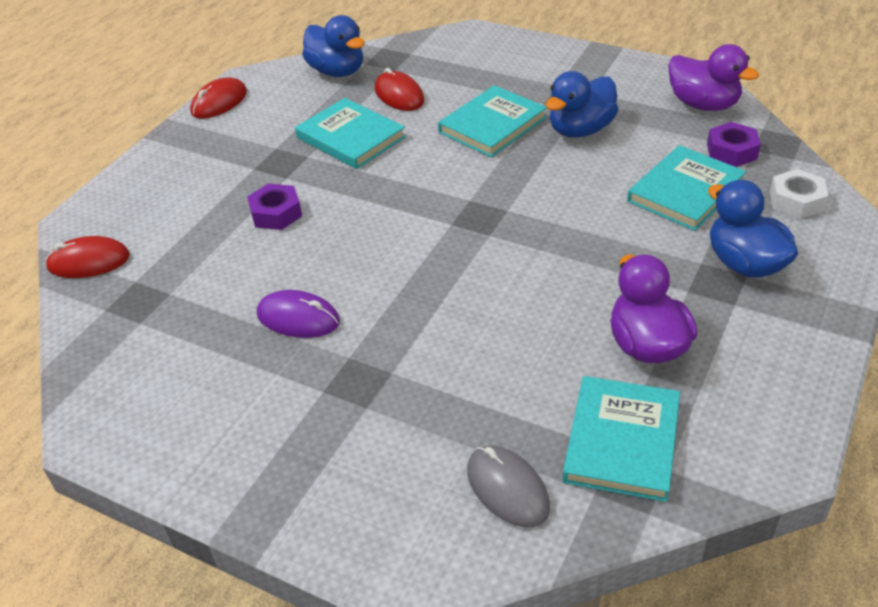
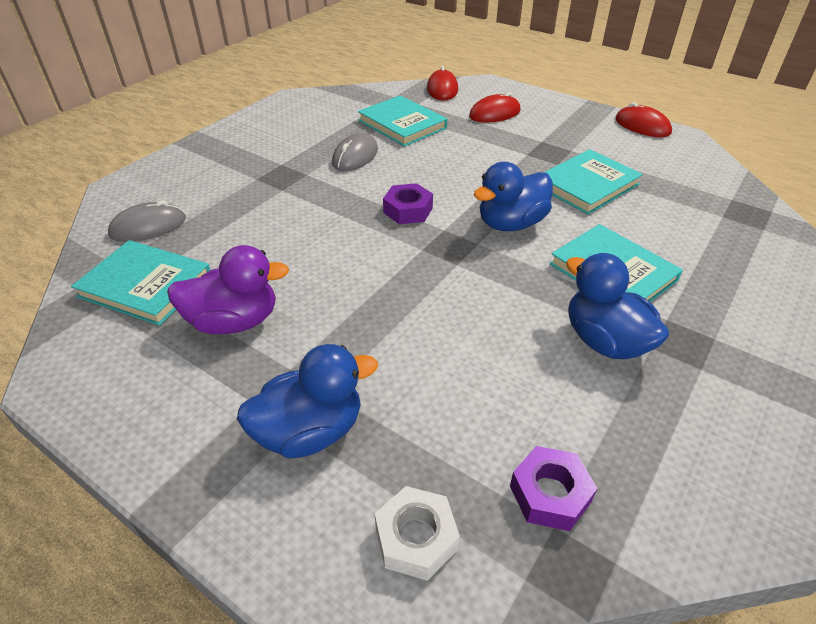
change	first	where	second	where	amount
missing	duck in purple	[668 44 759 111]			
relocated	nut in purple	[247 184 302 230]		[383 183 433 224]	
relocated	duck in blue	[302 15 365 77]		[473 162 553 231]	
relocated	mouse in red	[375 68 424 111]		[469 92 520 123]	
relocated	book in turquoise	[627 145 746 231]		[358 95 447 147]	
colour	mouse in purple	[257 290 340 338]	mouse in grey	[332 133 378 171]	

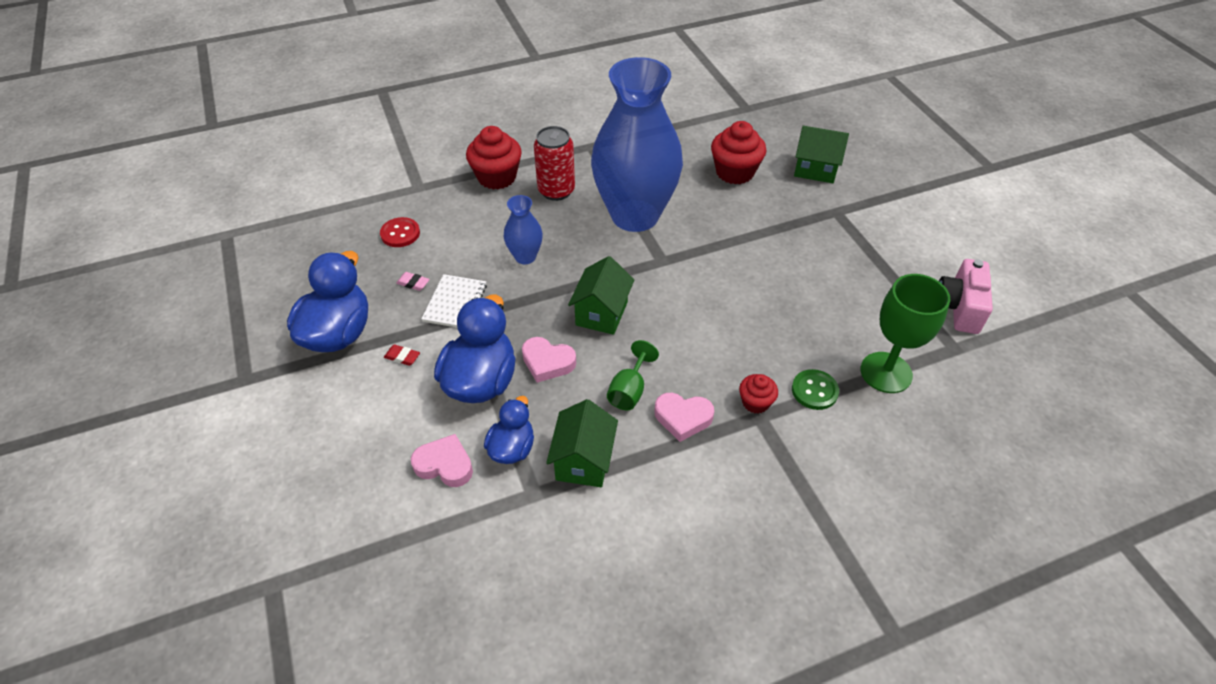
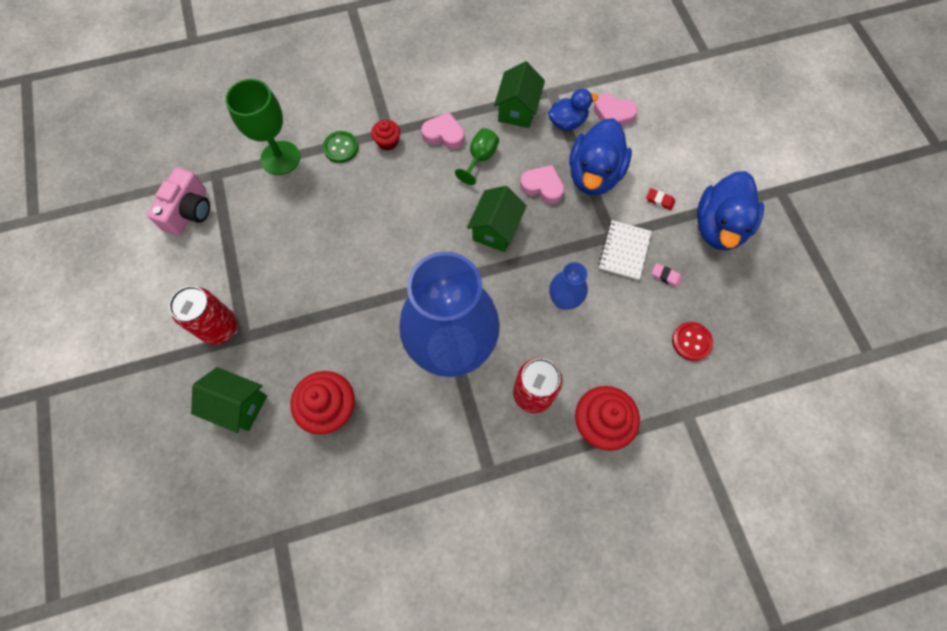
change	first	where	second	where	amount
appeared			can in red	[169 286 237 345]	
spun	duck in blue	[484 396 534 464]		[548 89 598 131]	135 degrees counterclockwise

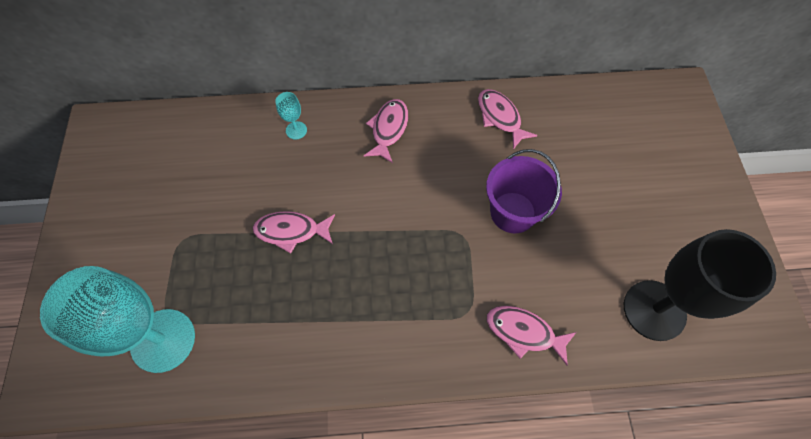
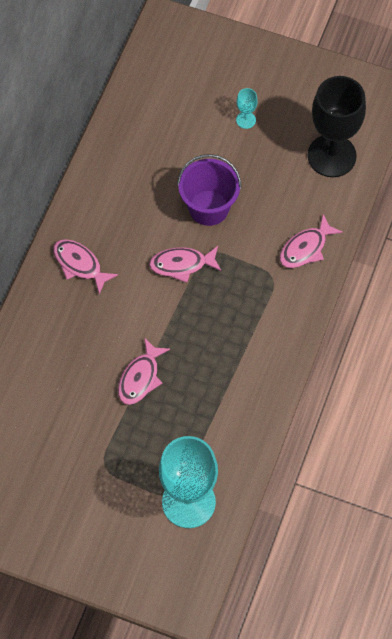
change	first	where	second	where	amount
relocated	goblet in turquoise	[275 92 307 139]		[236 88 258 129]	
relocated	fish in pink	[478 89 538 149]		[149 246 222 283]	

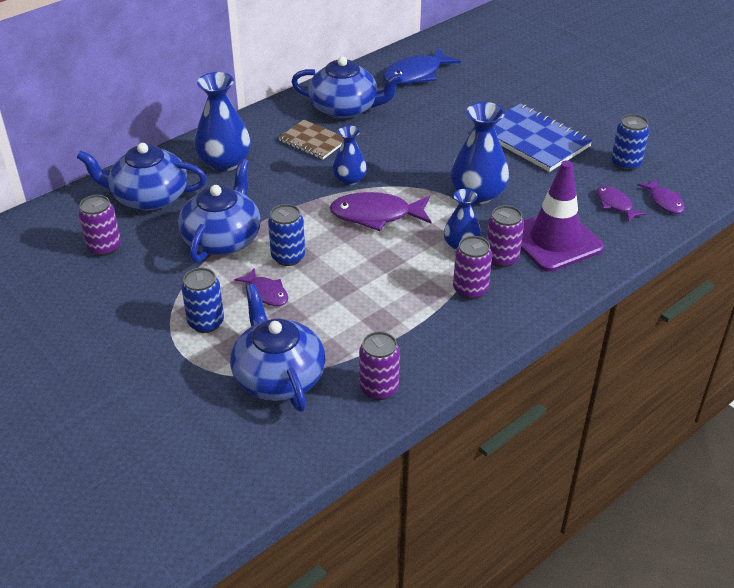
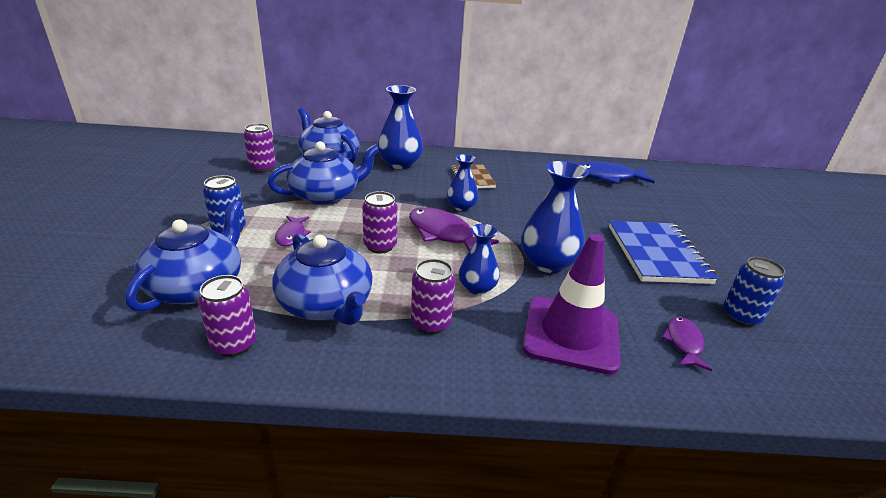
change	first	where	second	where	amount
missing	can in blue	[268 204 305 266]			
missing	fish in purple	[638 179 685 214]			
relocated	teapot in blue	[291 56 403 119]		[272 233 373 325]	
relocated	can in purple	[487 205 524 268]		[362 191 397 253]	

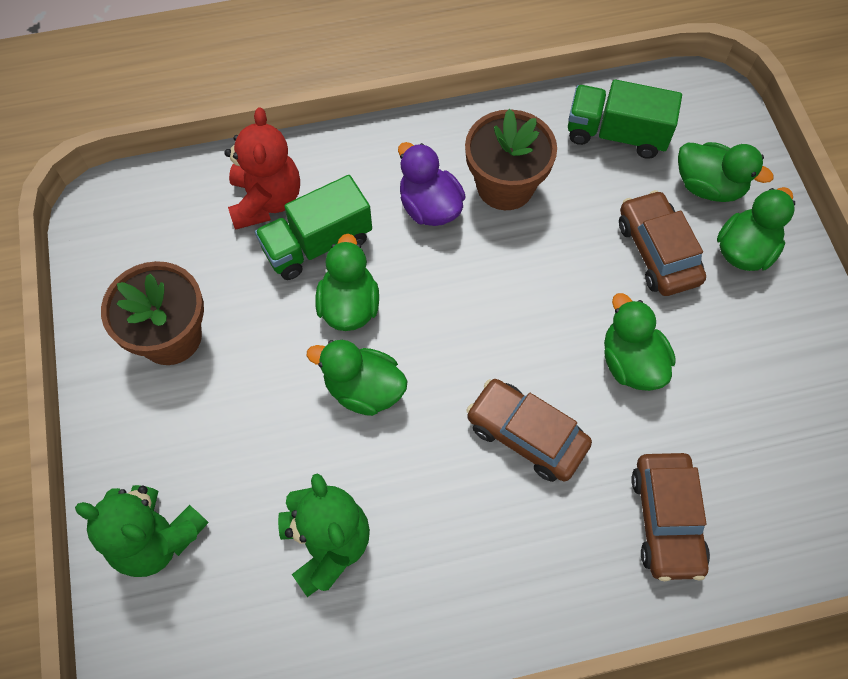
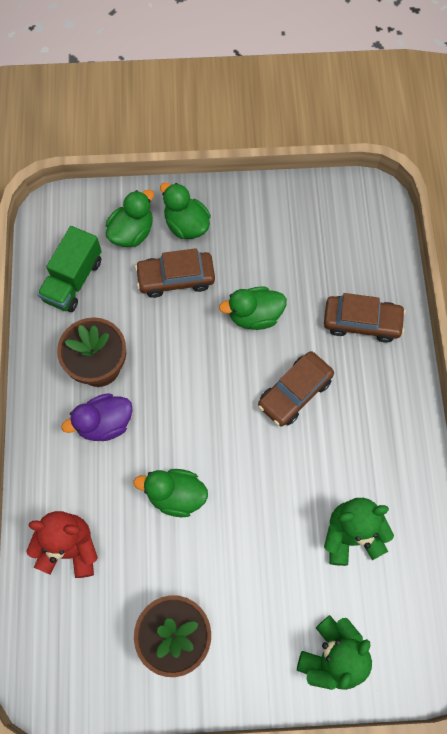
change	first	where	second	where	amount
missing	truck in green	[255 175 372 280]			
missing	duck in green	[307 340 408 416]			

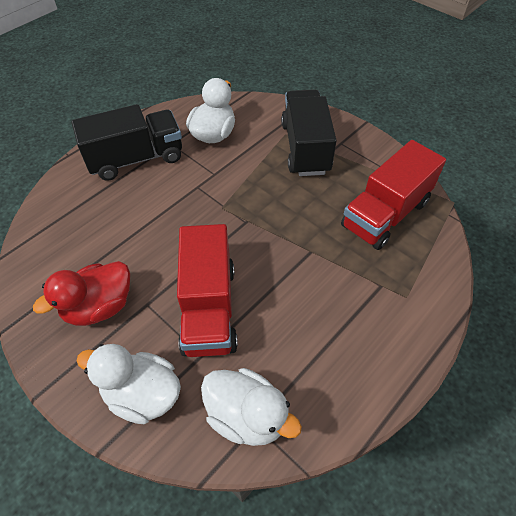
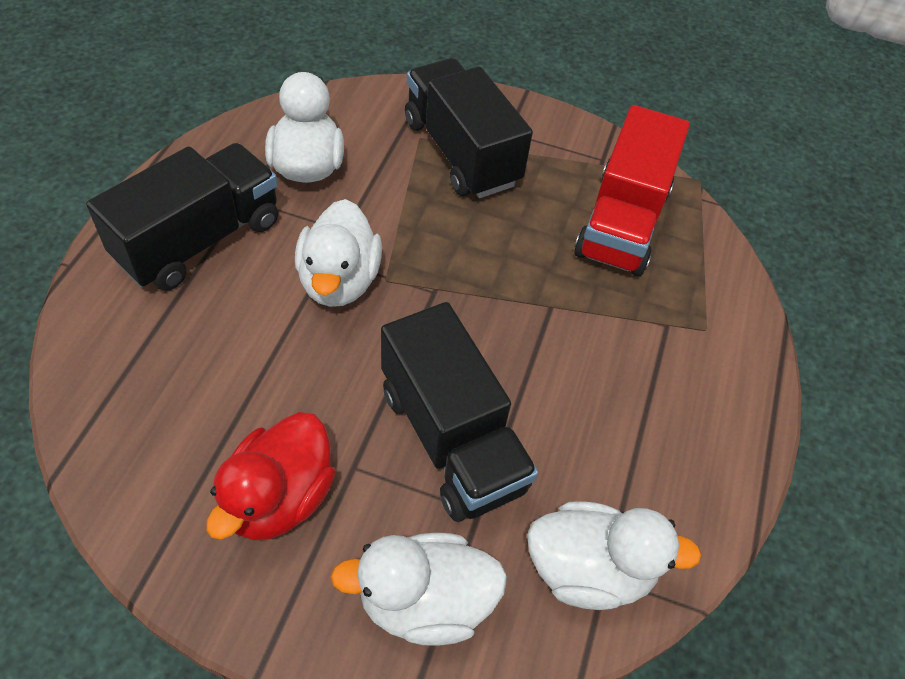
change	first	where	second	where	amount
appeared			duck in white	[295 199 382 307]	
colour	truck in red	[177 224 238 357]	truck in black	[381 302 539 522]	

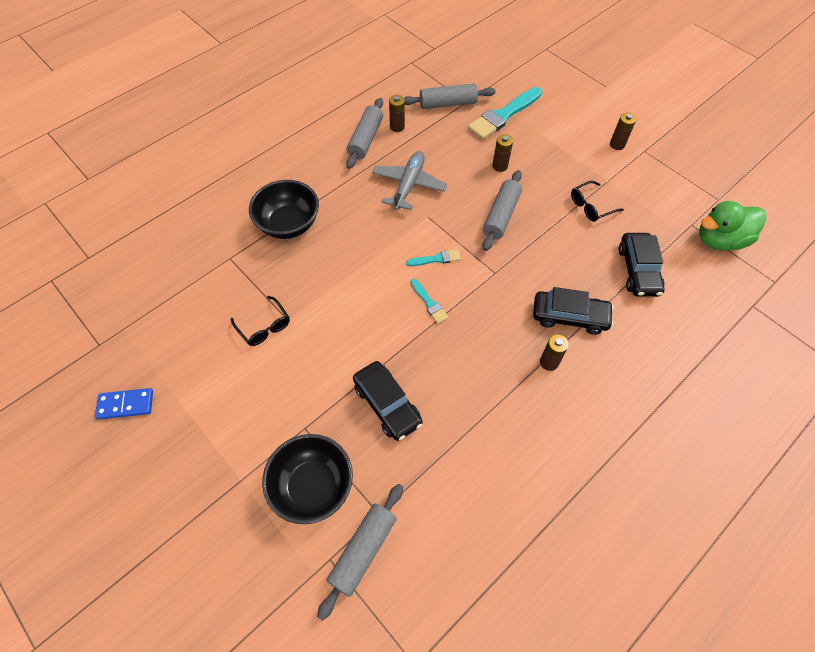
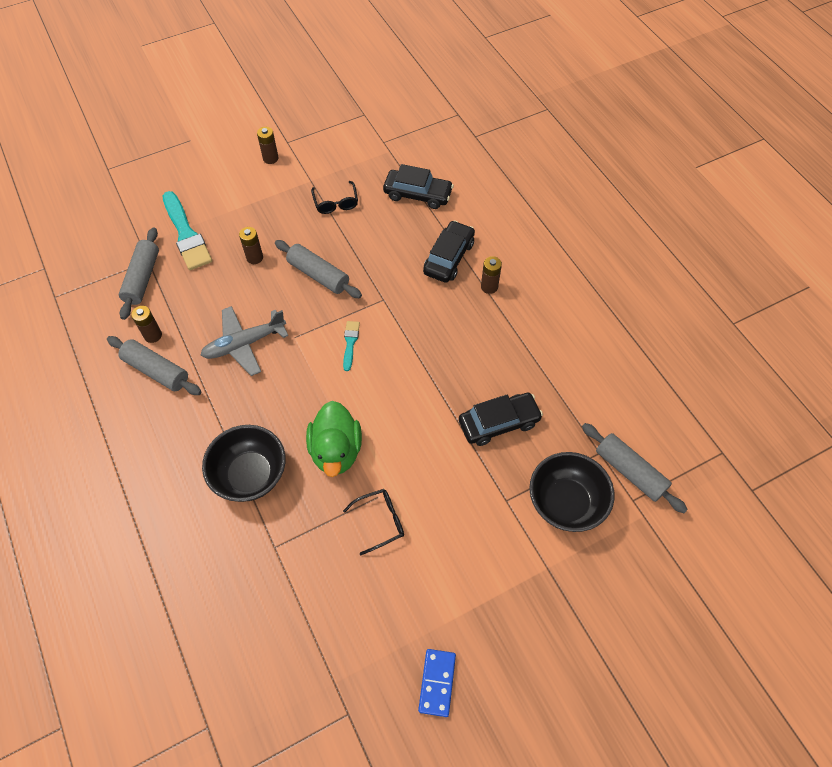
change	first	where	second	where	amount
missing	brush in turquoise	[410 279 449 324]			
relocated	duck in green	[699 201 766 251]		[306 401 362 477]	
spun	plane in grey	[372 151 447 210]		[201 306 288 376]	60 degrees counterclockwise

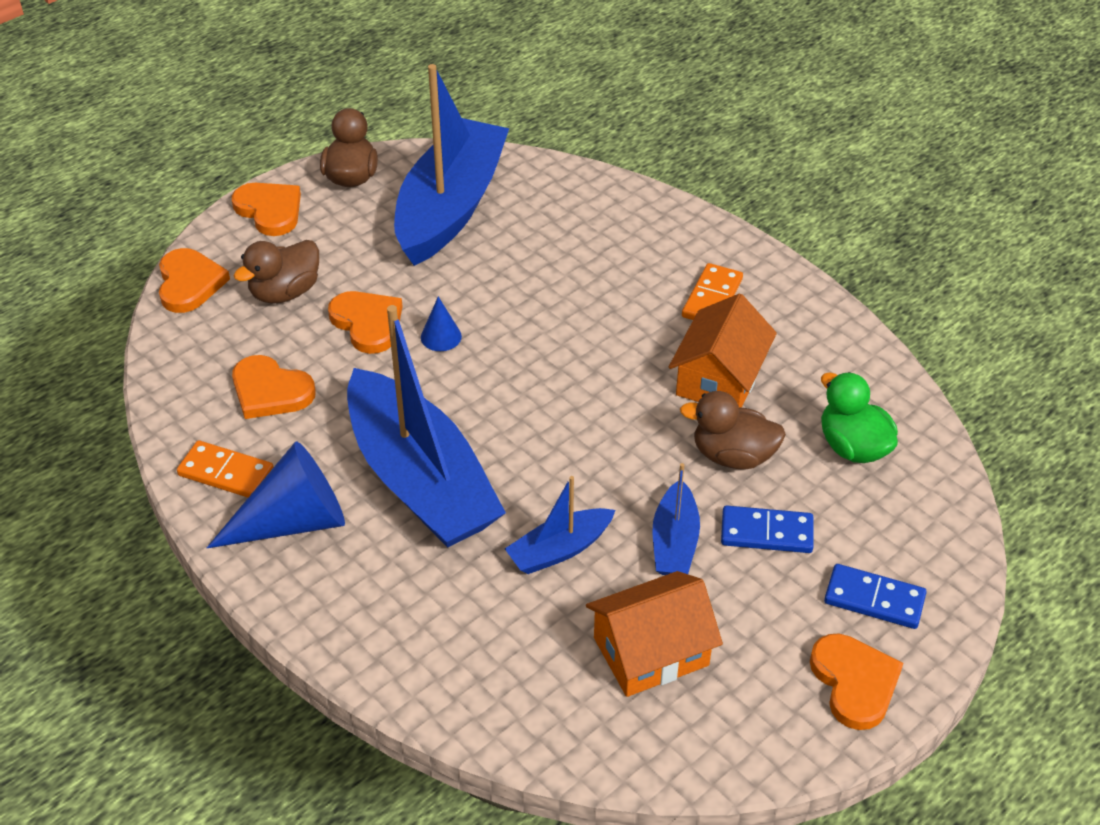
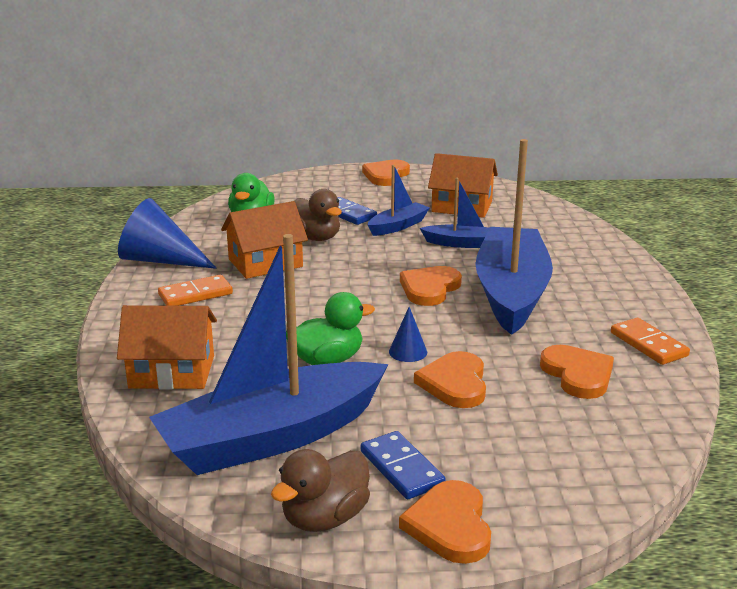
change	first	where	second	where	amount
missing	duck in brown	[234 240 319 304]			
appeared			house in orange	[117 305 217 390]	
appeared			duck in green	[286 292 375 365]	
relocated	heart in orange	[159 248 230 313]		[400 266 462 306]	
relocated	cone in blue	[207 442 345 548]		[118 198 217 269]	
relocated	domino in blue	[824 564 927 629]		[361 431 446 499]	

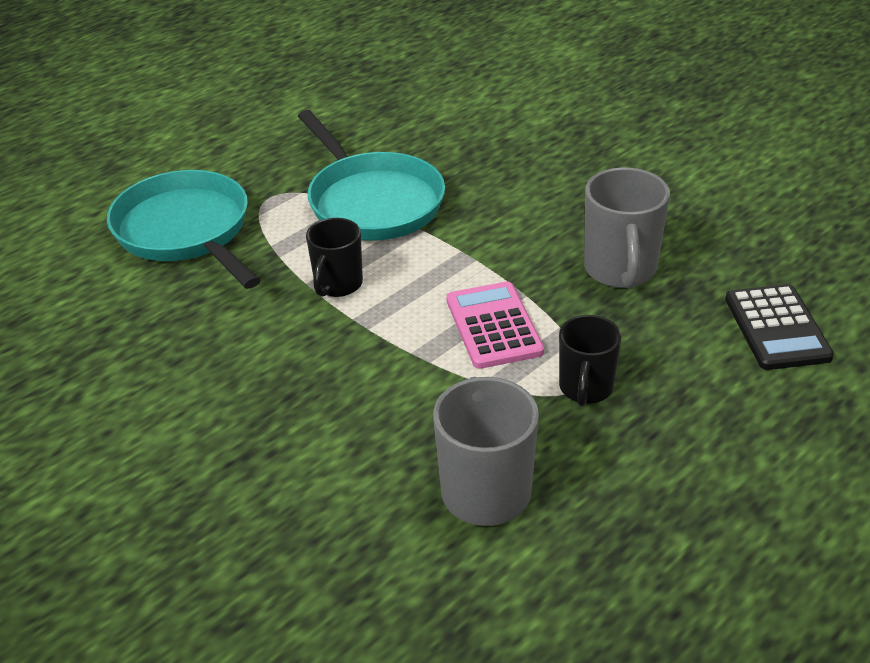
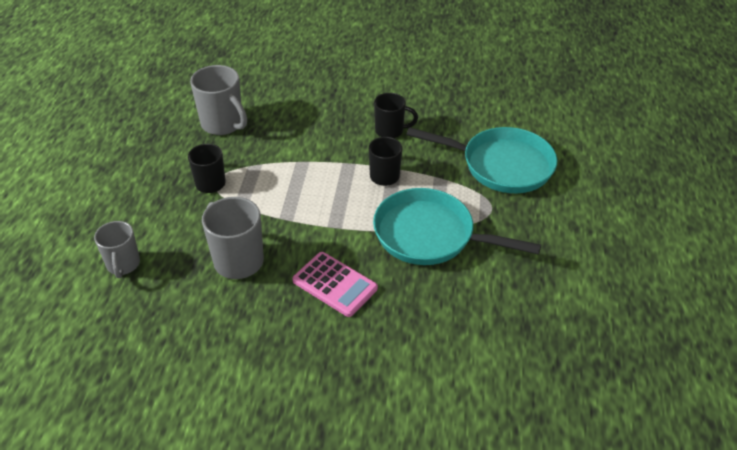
change	first	where	second	where	amount
appeared			mug in black	[374 93 418 138]	
relocated	calculator in pink	[446 282 544 369]		[292 252 378 317]	
exchanged	calculator in black	[725 284 834 370]	mug in grey	[94 221 140 278]	

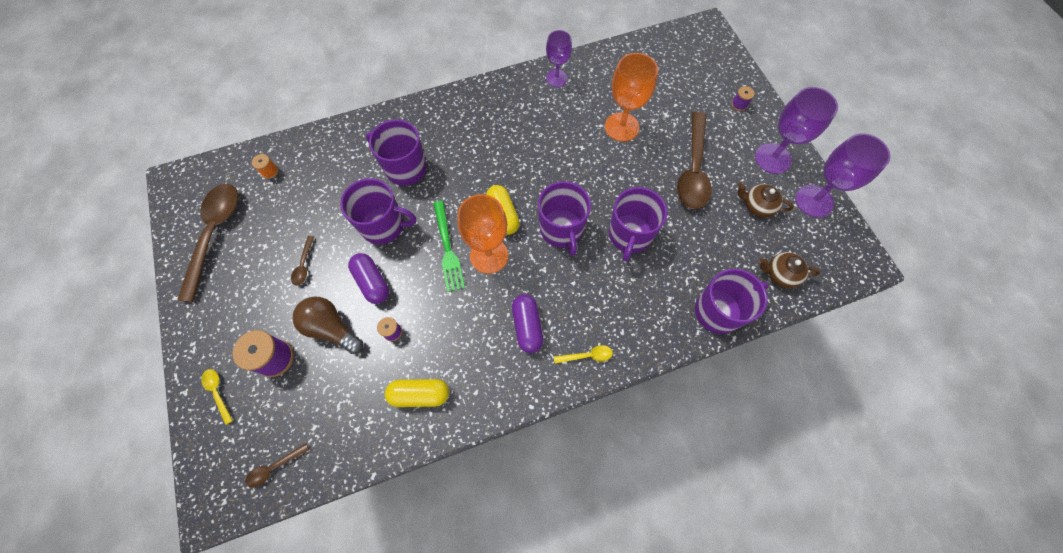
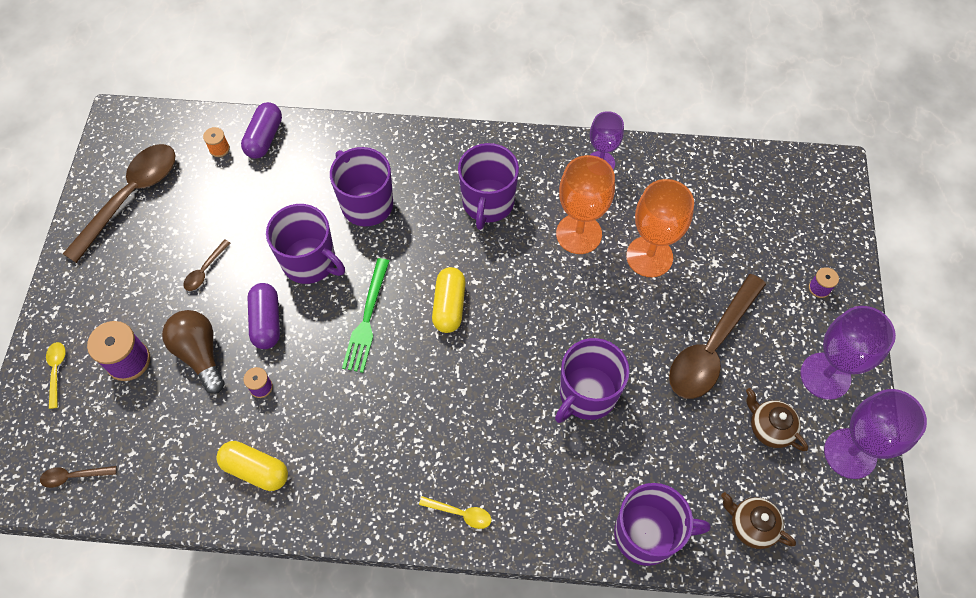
change	first	where	second	where	amount
relocated	goblet in orange	[457 194 508 274]		[556 155 615 254]	
relocated	capsule in purple	[512 294 543 353]		[241 102 282 159]	
relocated	mug in purple	[538 181 591 256]		[458 143 519 230]	

